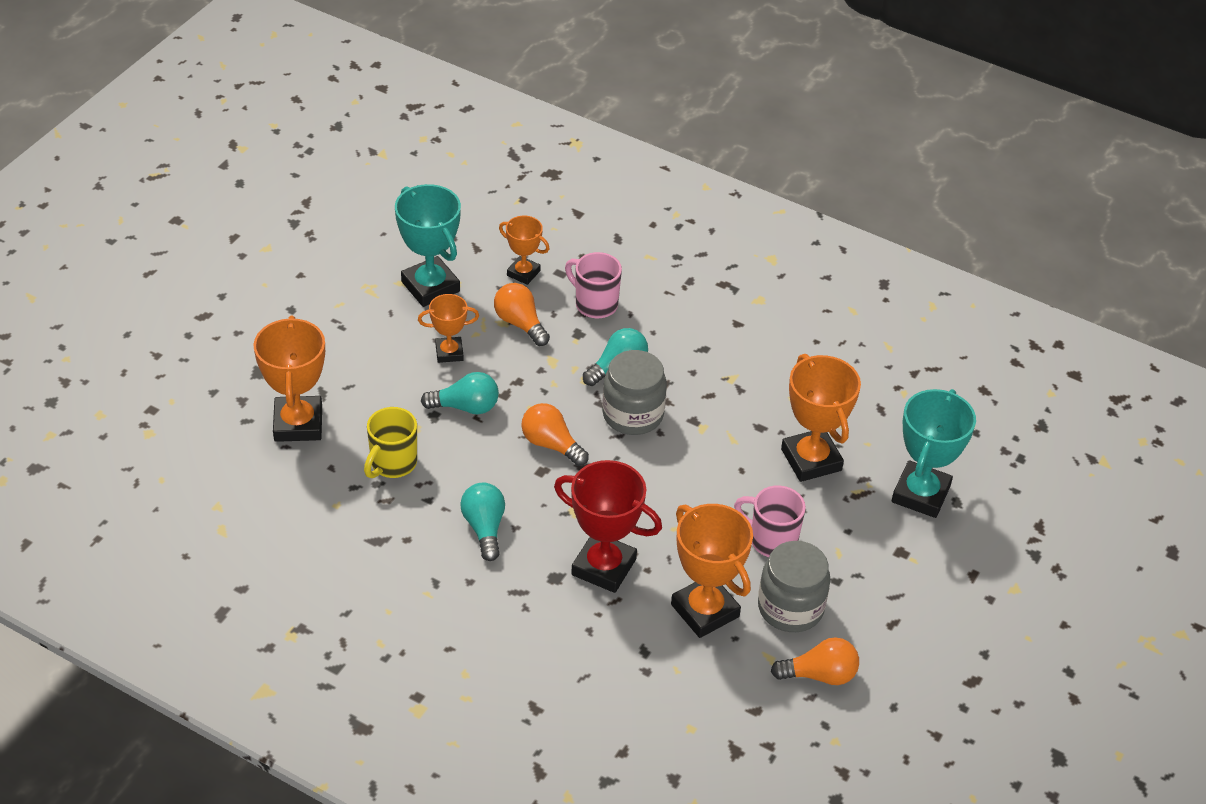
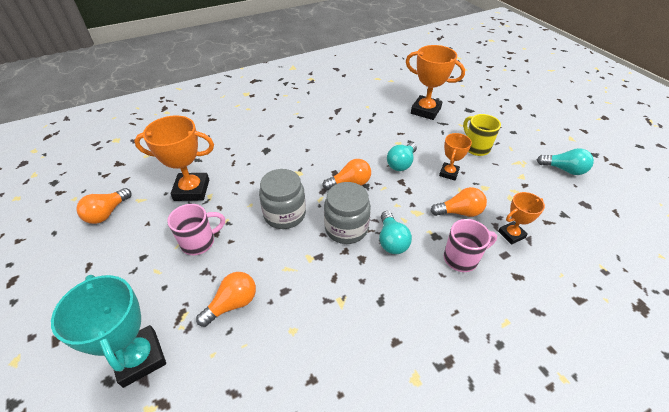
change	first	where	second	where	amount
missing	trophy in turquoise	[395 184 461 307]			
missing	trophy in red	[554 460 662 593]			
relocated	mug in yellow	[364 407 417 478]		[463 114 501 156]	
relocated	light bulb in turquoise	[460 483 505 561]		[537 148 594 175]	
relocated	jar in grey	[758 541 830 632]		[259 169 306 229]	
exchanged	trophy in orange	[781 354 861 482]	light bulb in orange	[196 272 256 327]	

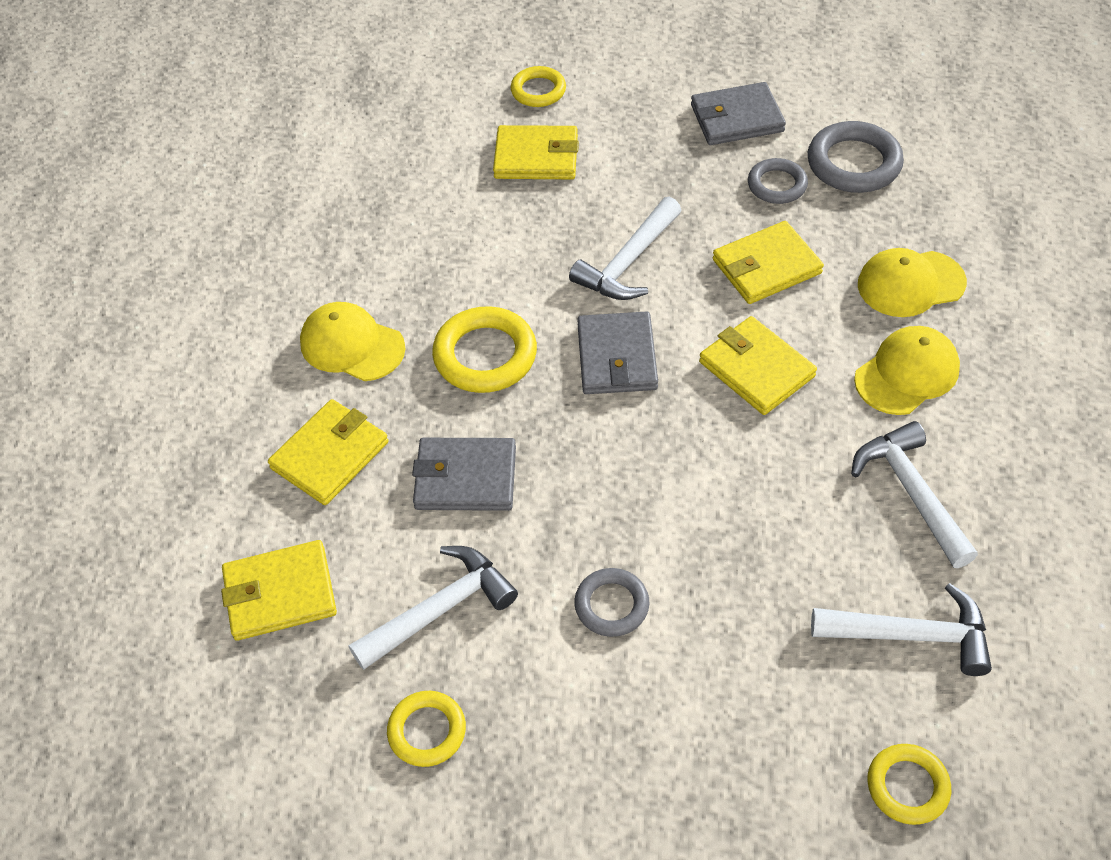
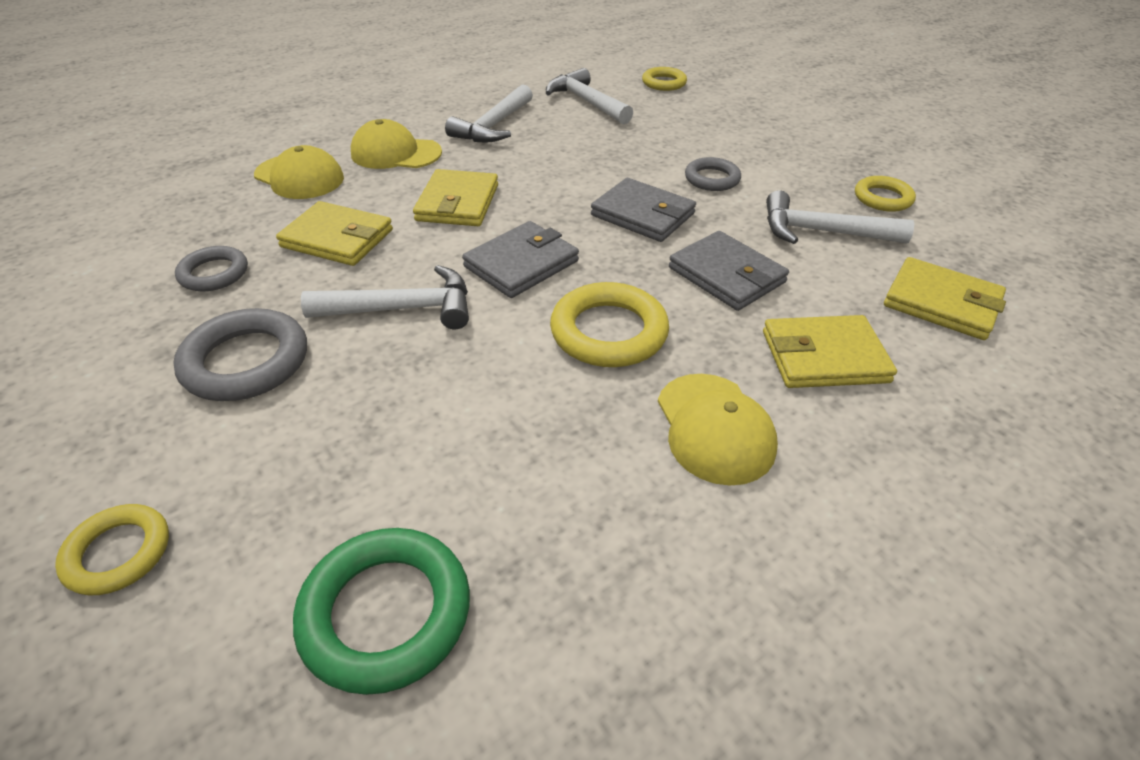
change	first	where	second	where	amount
missing	wallet in yellow	[493 125 579 179]			
appeared			ring in green	[293 528 470 695]	
relocated	wallet in grey	[691 82 786 145]		[591 178 696 242]	
relocated	ring in grey	[808 121 904 193]		[173 308 307 401]	

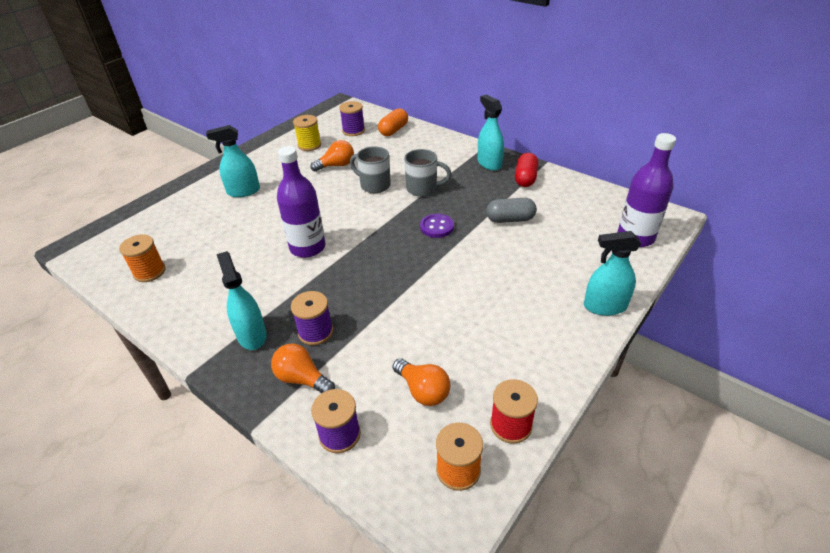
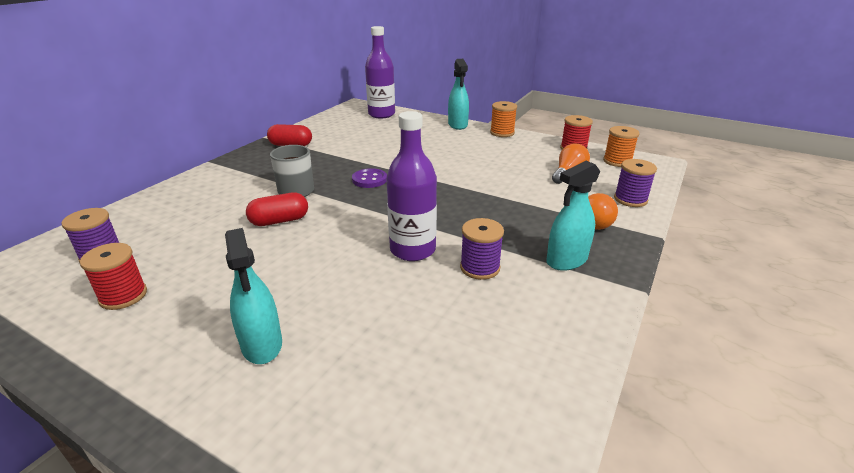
change	first	where	second	where	amount
missing	light bulb in orange	[310 140 354 172]			
missing	capsule in orange	[378 108 408 136]			
missing	spray bottle in turquoise	[478 95 504 171]			
missing	capsule in grey	[486 198 537 223]			
relocated	spool in orange	[119 234 166 282]		[490 101 517 137]	
relocated	spool in purple	[291 291 333 345]		[460 218 504 280]	
exchanged	mug in grey	[350 146 391 193]	capsule in red	[246 192 308 226]	
colour	spool in yellow	[293 115 321 151]	spool in red	[80 243 147 310]	

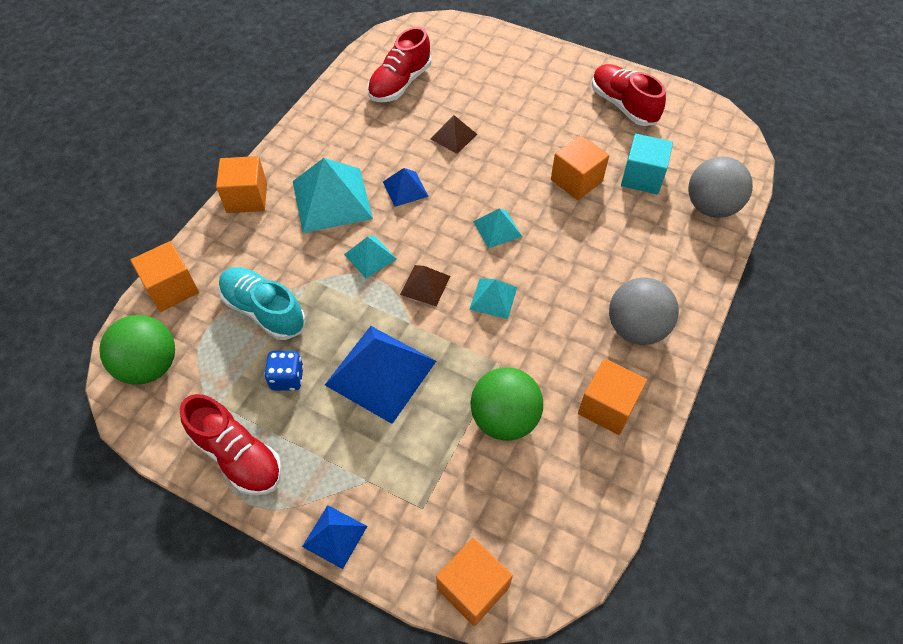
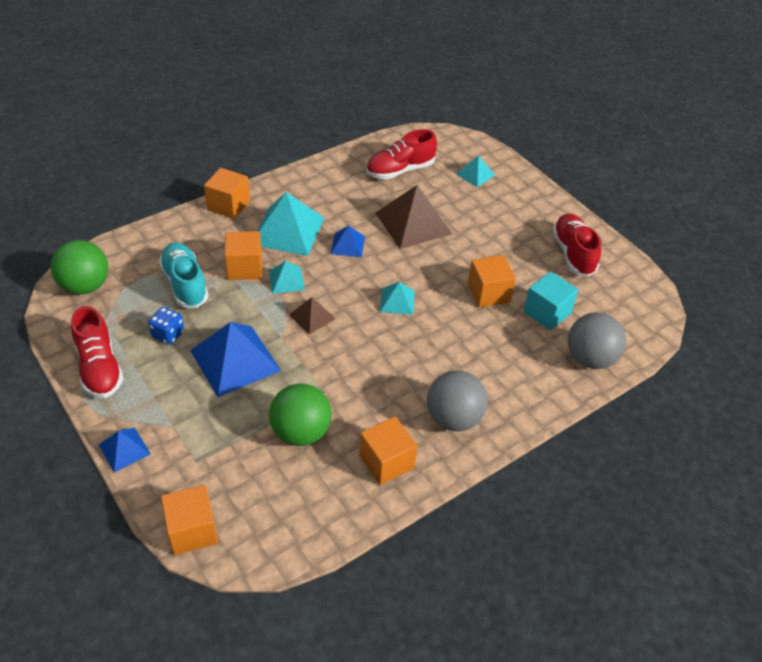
change	first	where	second	where	amount
relocated	cube in orange	[131 241 199 312]		[225 231 262 280]	
relocated	pyramid in turquoise	[469 278 517 319]		[456 155 495 187]	
size	pyramid in brown	[430 115 477 154]		[376 185 452 249]	x1.92

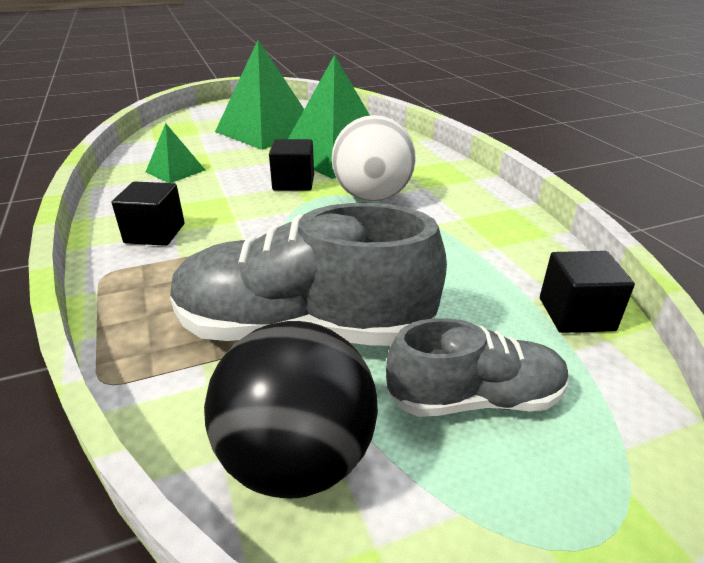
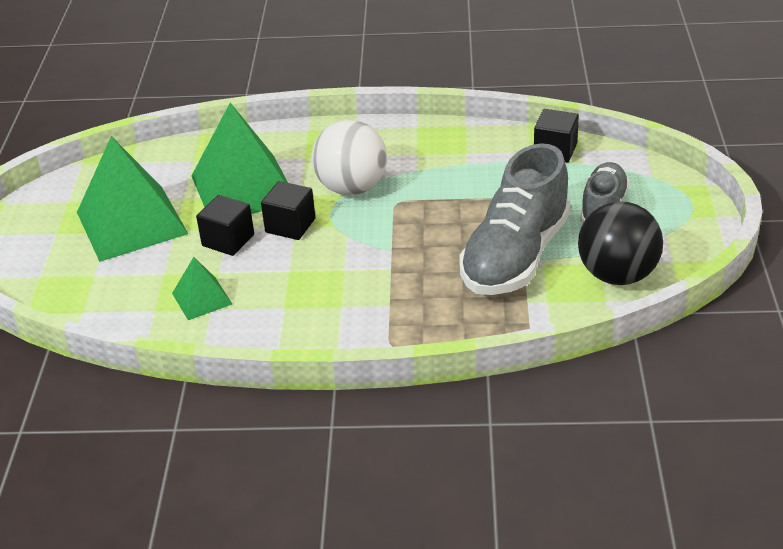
change	first	where	second	where	amount
relocated	cube in black	[112 181 185 246]		[196 195 254 256]	

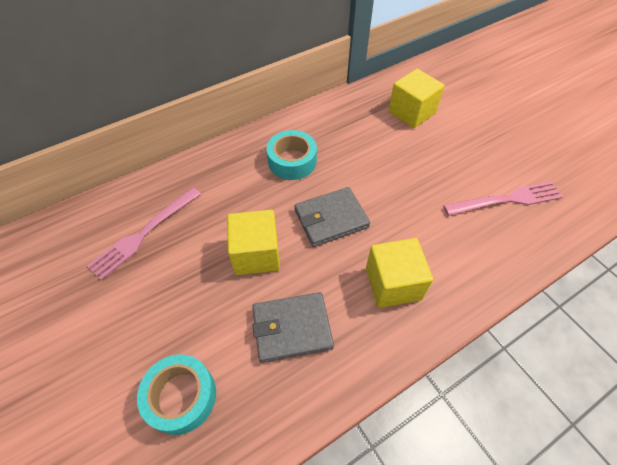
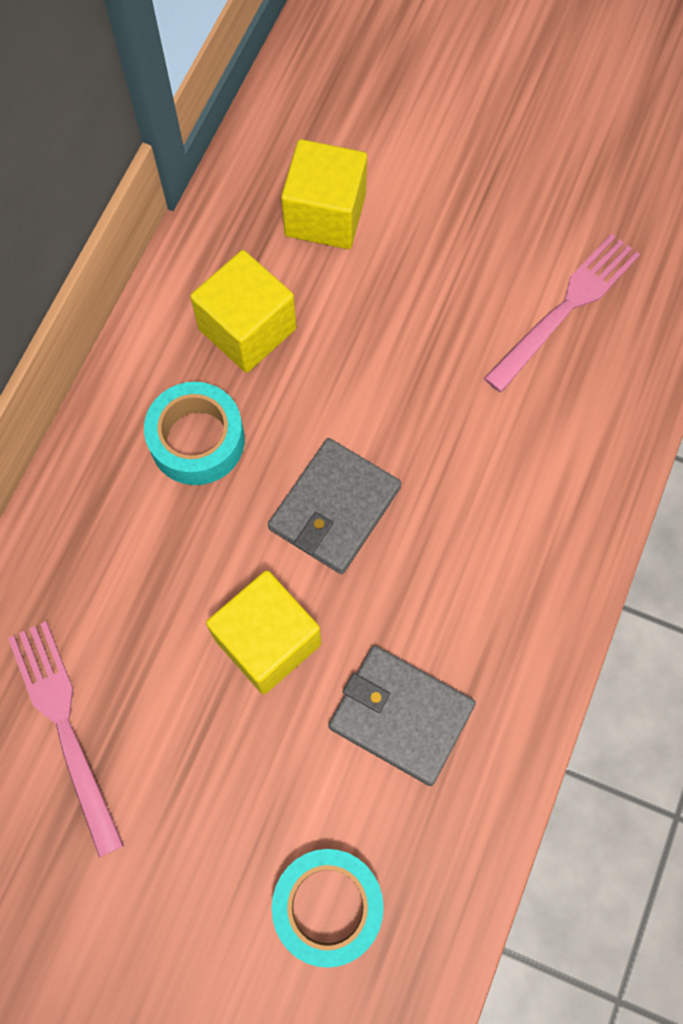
change	first	where	second	where	amount
relocated	cube in yellow	[366 238 433 308]		[190 250 296 373]	
spun	fork in pink	[87 187 201 280]		[8 621 124 858]	150 degrees clockwise
spun	wallet in grey	[252 292 334 363]		[328 645 476 786]	75 degrees clockwise

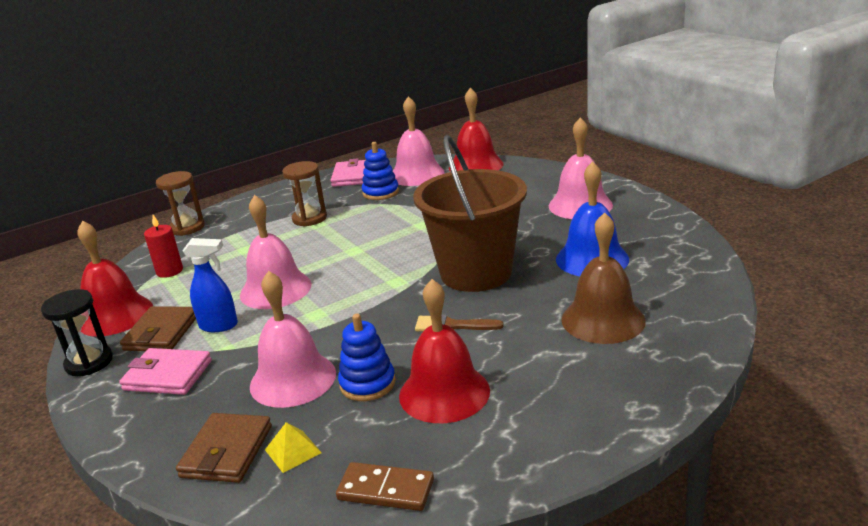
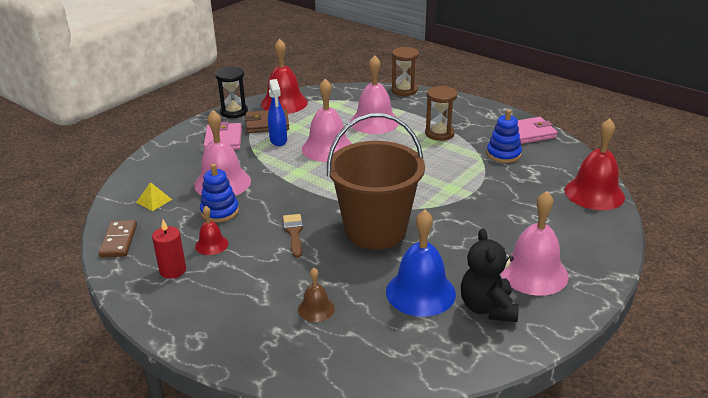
change	first	where	second	where	amount
missing	wallet in brown	[176 413 272 483]			
appeared			teddy bear in black	[461 228 519 322]	
relocated	candle in red	[144 215 183 278]		[152 220 186 279]	
relocated	bell in pink	[392 96 445 186]		[350 55 399 134]	
size	bell in red	[399 279 490 423]		[195 206 228 255]	x0.52
size	bell in brown	[562 212 646 344]		[298 268 335 322]	x0.52

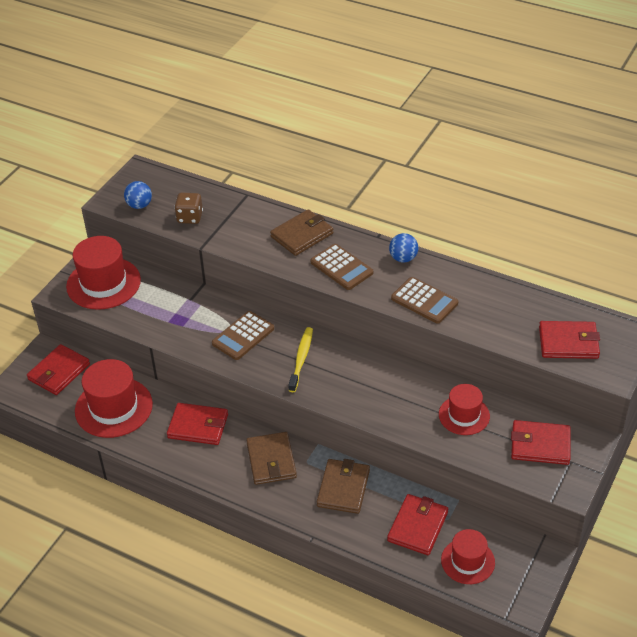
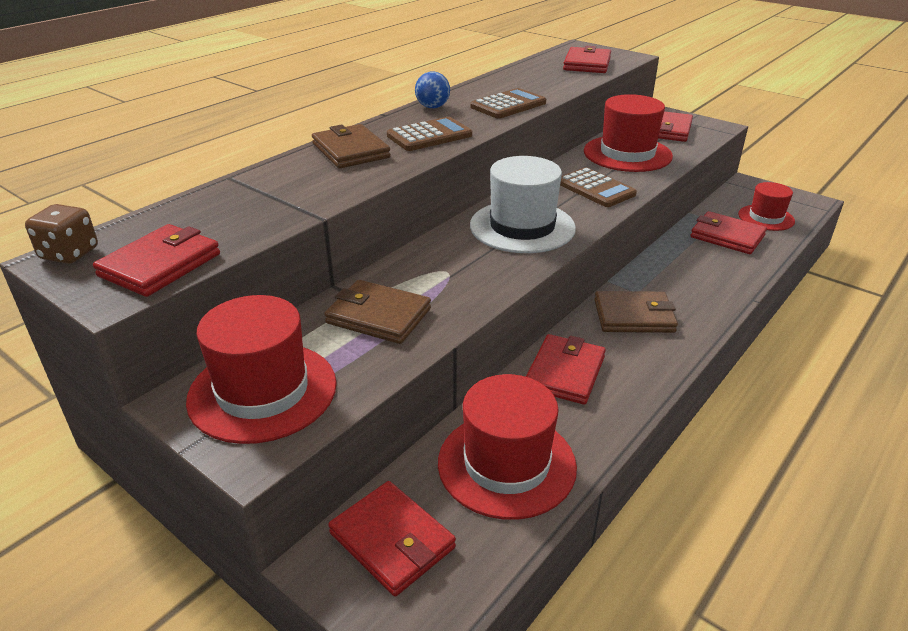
change	first	where	second	where	amount
relocated	dice in brown	[174 193 203 224]		[25 204 98 264]	
relocated	calculator in brown	[212 311 274 360]		[560 167 637 207]	
relocated	wallet in brown	[317 459 370 514]		[324 280 431 344]	
exchanged	ball in blue	[124 181 152 209]	wallet in red	[93 224 220 297]	
exchanged	toothbrush in yellow	[288 327 313 392]	hat in white	[470 156 576 253]	
size	hat in red	[439 384 490 435]		[584 94 673 172]	x1.63

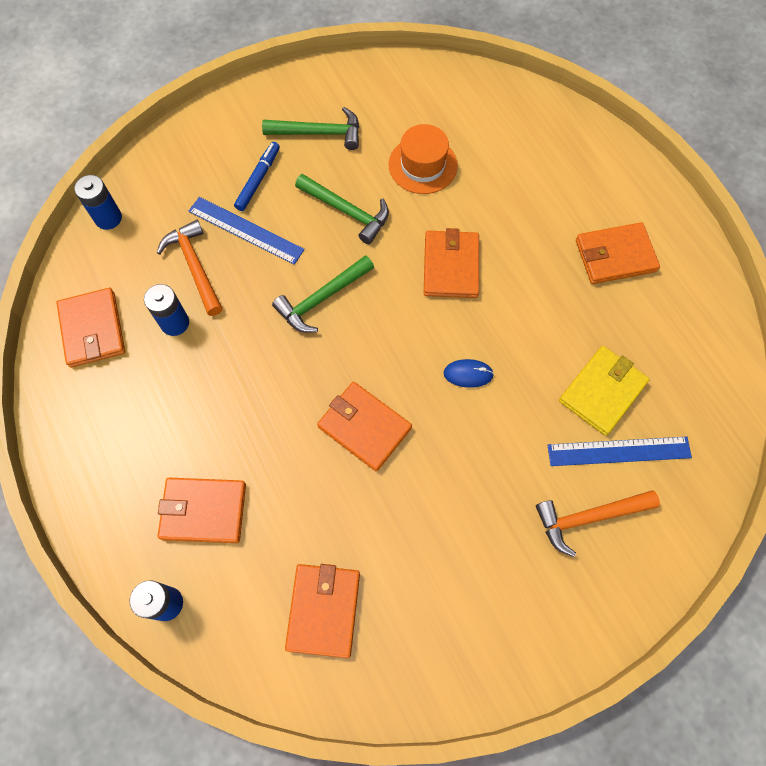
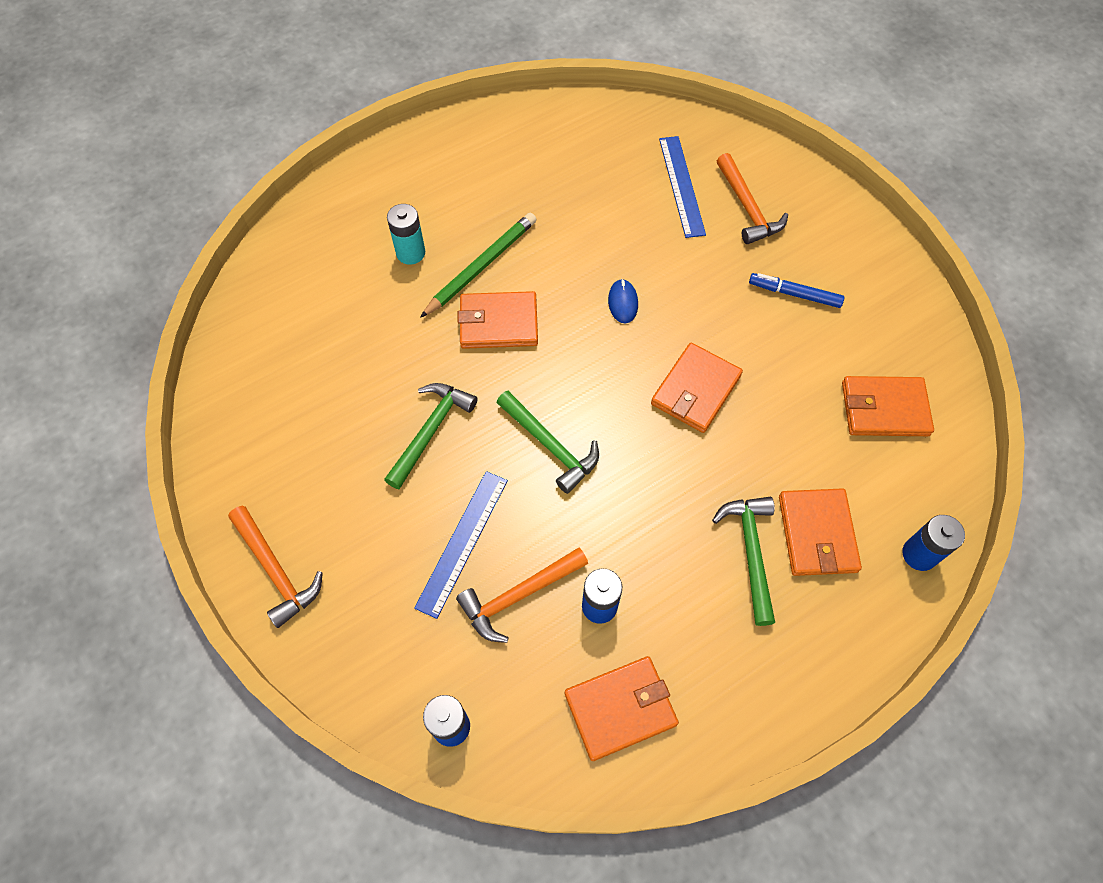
change	first	where	second	where	amount
missing	hat in orange	[389 124 458 194]			
missing	wallet in yellow	[559 346 650 436]			
missing	wallet in orange	[576 222 660 284]			
appeared			hammer in orange	[228 506 323 628]	
appeared			battery in turquoise	[387 204 425 265]	
appeared			pencil in green	[420 213 537 318]	
relocated	marker in blue	[234 142 280 211]		[749 273 844 308]	
relocated	hammer in green	[262 107 359 150]		[712 497 775 626]	

